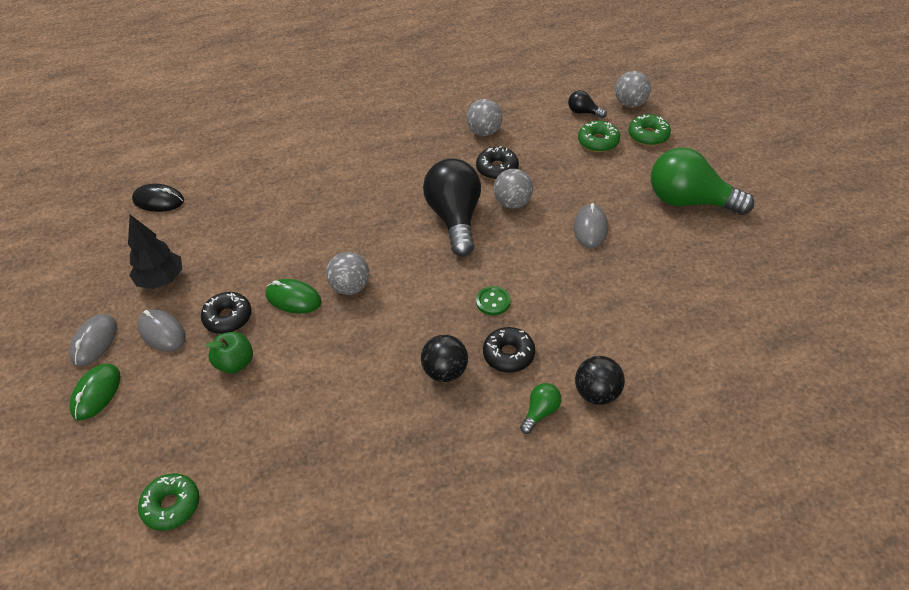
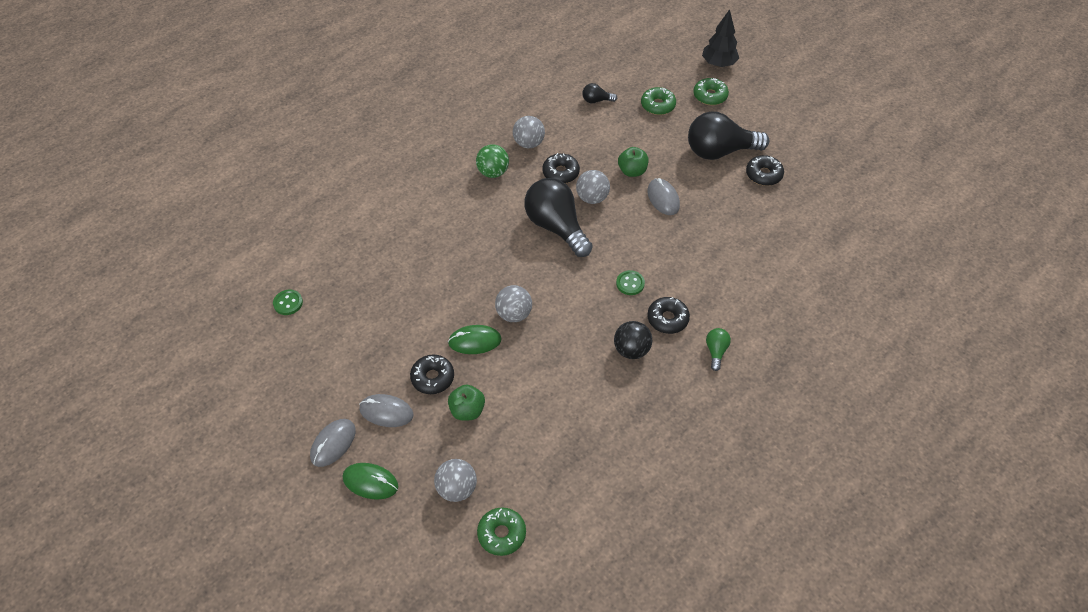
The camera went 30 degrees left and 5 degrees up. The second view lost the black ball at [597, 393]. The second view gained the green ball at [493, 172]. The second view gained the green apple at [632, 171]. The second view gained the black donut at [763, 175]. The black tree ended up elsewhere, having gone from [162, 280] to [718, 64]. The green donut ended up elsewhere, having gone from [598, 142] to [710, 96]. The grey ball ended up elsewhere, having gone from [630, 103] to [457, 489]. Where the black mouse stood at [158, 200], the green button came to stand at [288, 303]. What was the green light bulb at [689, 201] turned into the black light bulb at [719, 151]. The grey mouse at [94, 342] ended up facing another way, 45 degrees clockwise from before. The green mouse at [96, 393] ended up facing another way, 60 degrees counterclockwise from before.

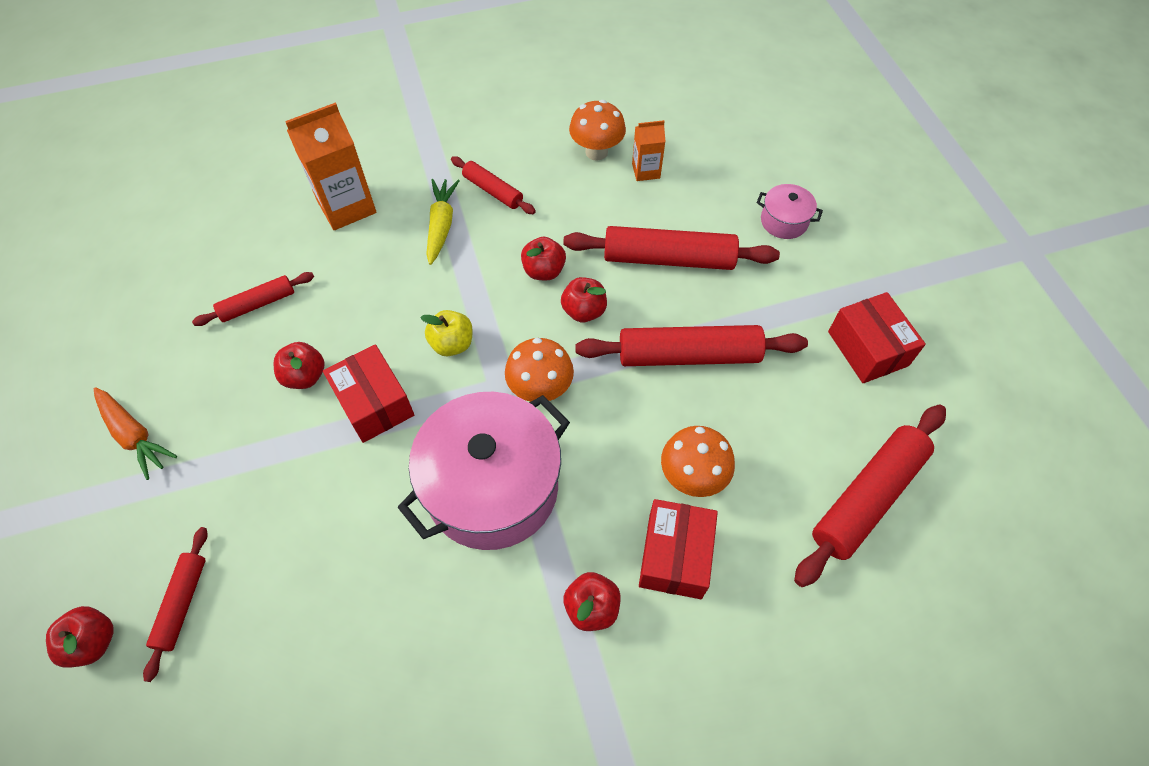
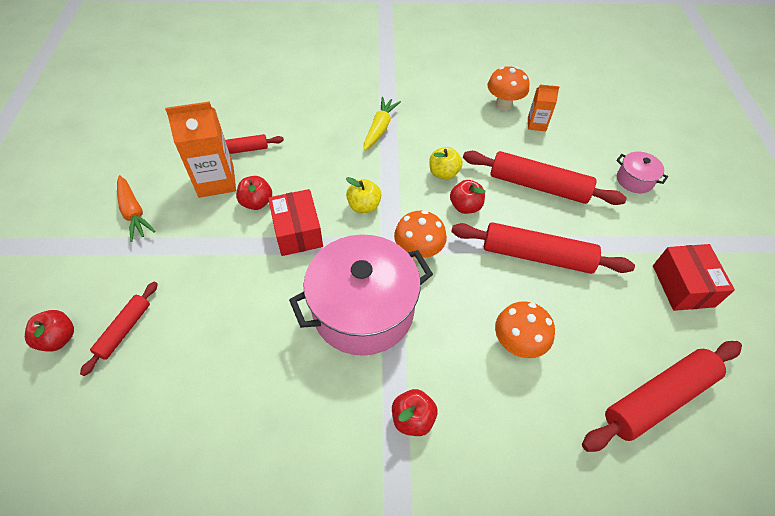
The camera went 15 degrees right and 5 degrees down. The second view lost the red rolling pin at [493, 191]. The second view lost the red box at [674, 556]. The orange carton ended up elsewhere, having gone from [346, 206] to [216, 181]. What was the red apple at [544, 271] turned into the yellow apple at [443, 173].

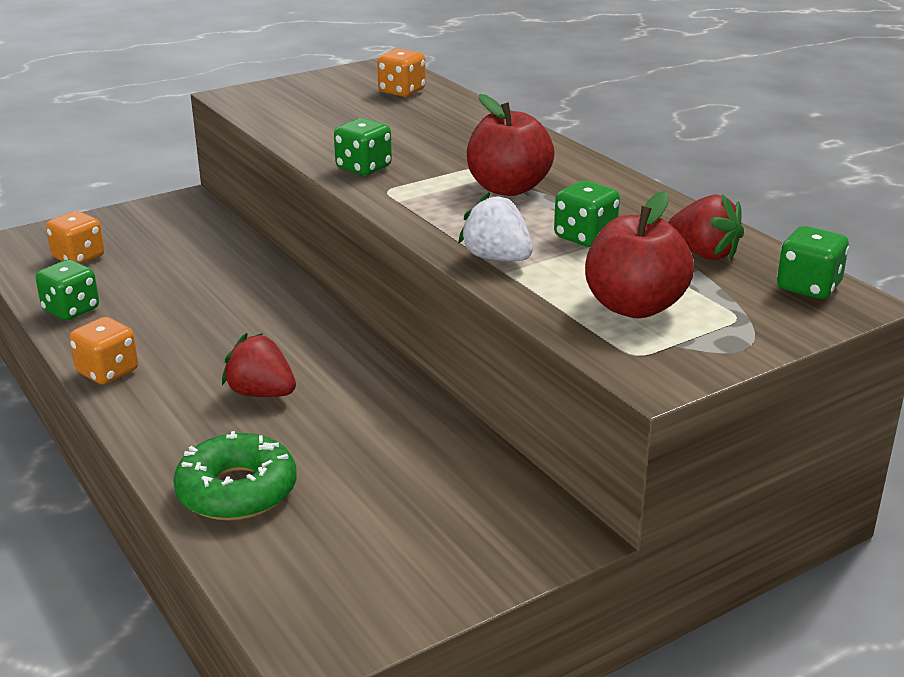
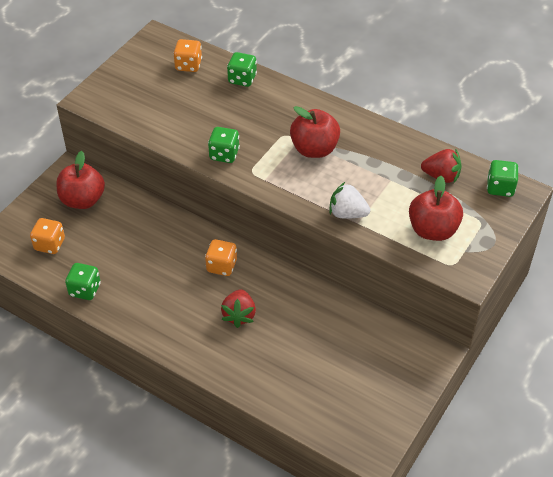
The camera went 25 degrees left and 20 degrees up. The second view lost the green donut at [237, 491]. The second view gained the red apple at [83, 200]. The orange dice ended up elsewhere, having gone from [108, 372] to [221, 266]. The green dice ended up elsewhere, having gone from [585, 237] to [242, 79]. The red strawberry at [261, 393] ended up facing another way, 90 degrees counterclockwise from before.

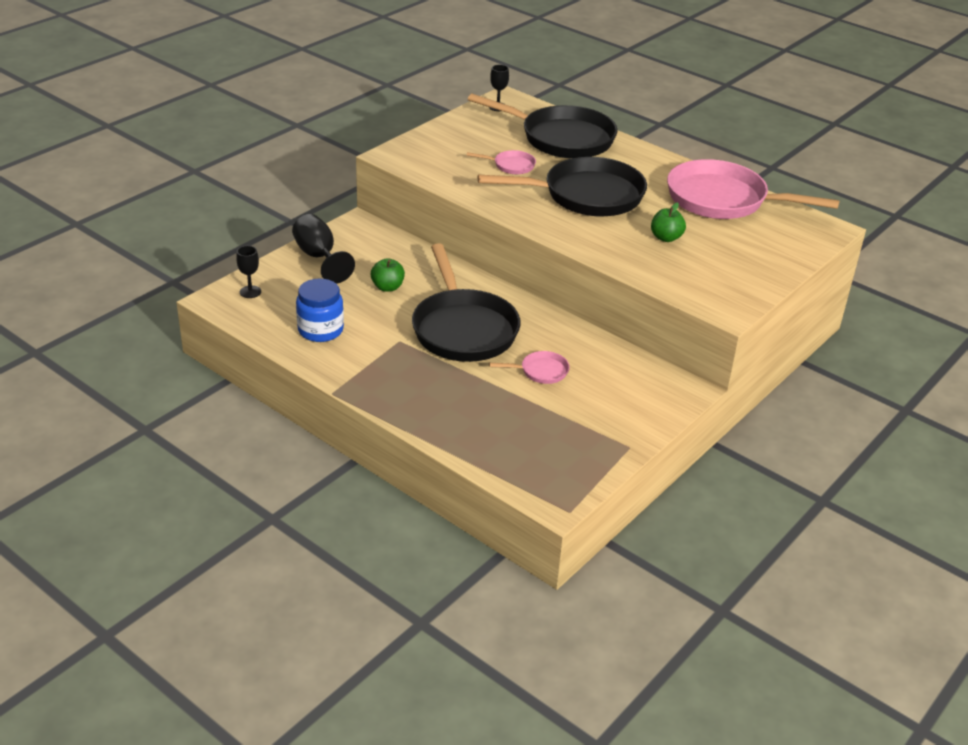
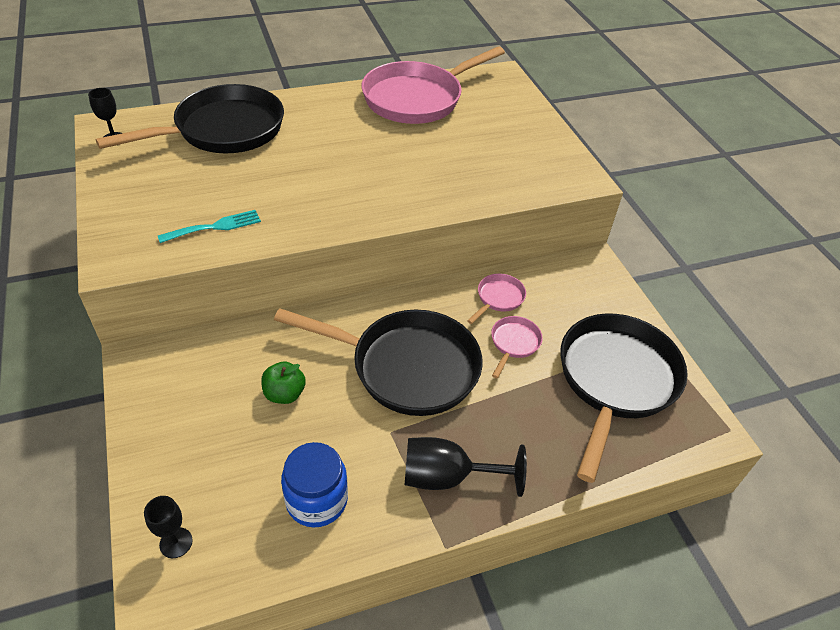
The camera went 60 degrees left and 10 degrees up. The second view lost the green apple at [666, 238]. The second view gained the turquoise fork at [215, 227]. The black goblet ended up elsewhere, having gone from [319, 257] to [447, 477]. The pink pan ended up elsewhere, having gone from [511, 166] to [498, 298]. The black pan ended up elsewhere, having gone from [586, 196] to [615, 380].

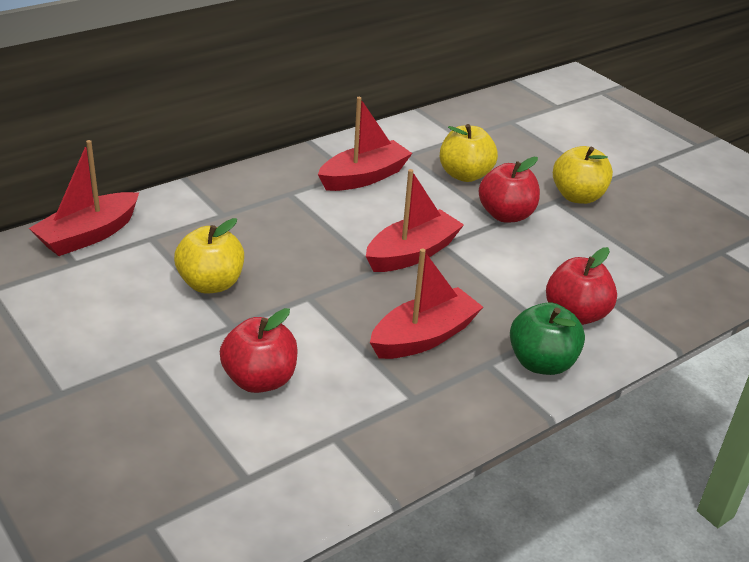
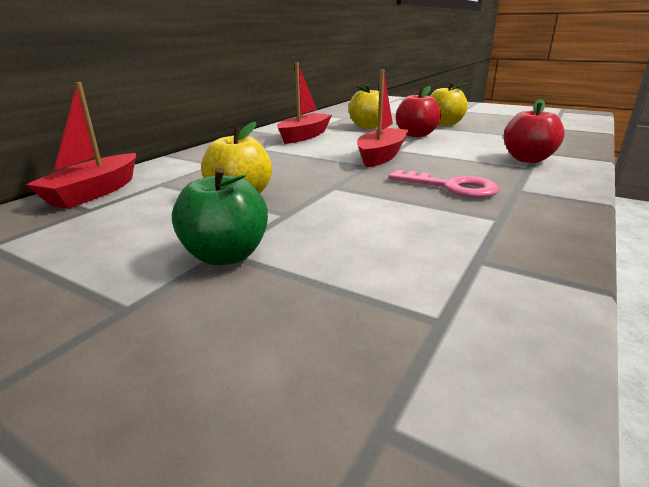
The camera went 20 degrees left and 10 degrees down. The second view lost the red apple at [260, 380]. The green apple ended up elsewhere, having gone from [541, 363] to [226, 255]. Where the red boat stood at [424, 337], the pink key came to stand at [451, 187].

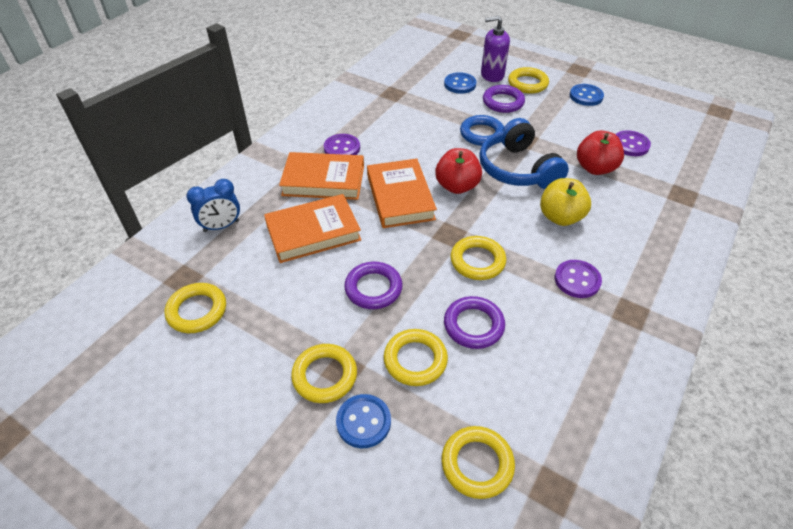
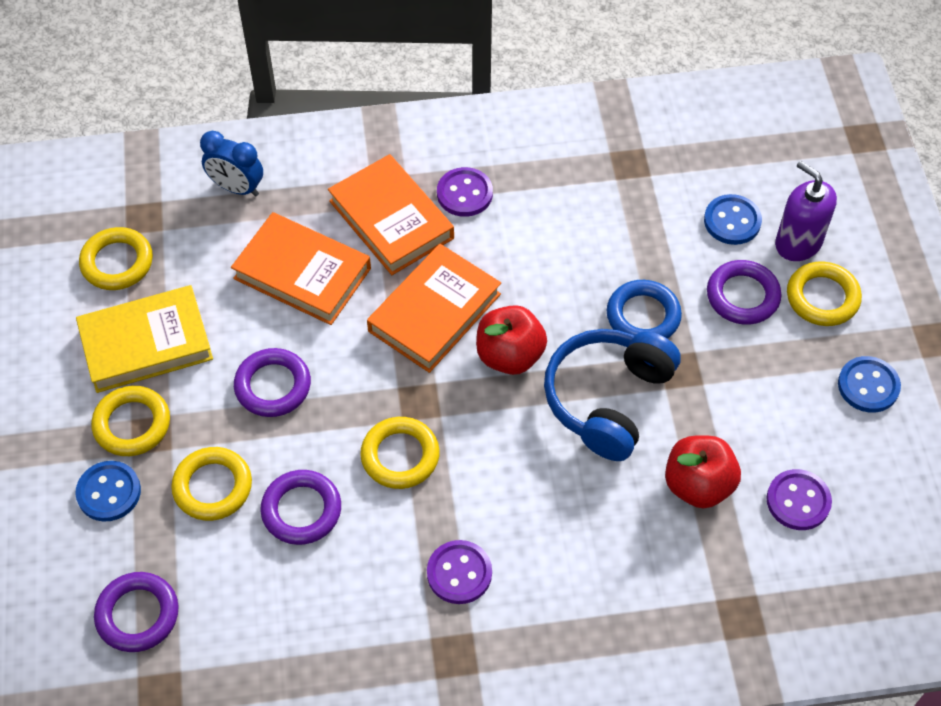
The camera went 50 degrees right and 10 degrees up. The second view lost the yellow apple at [560, 217]. The second view gained the yellow book at [146, 344]. What was the yellow ring at [477, 464] turned into the purple ring at [137, 614].

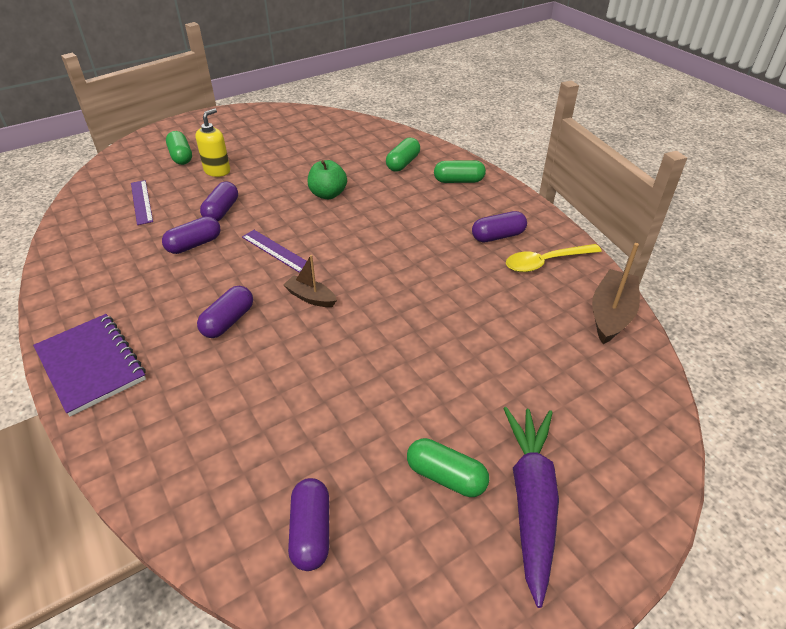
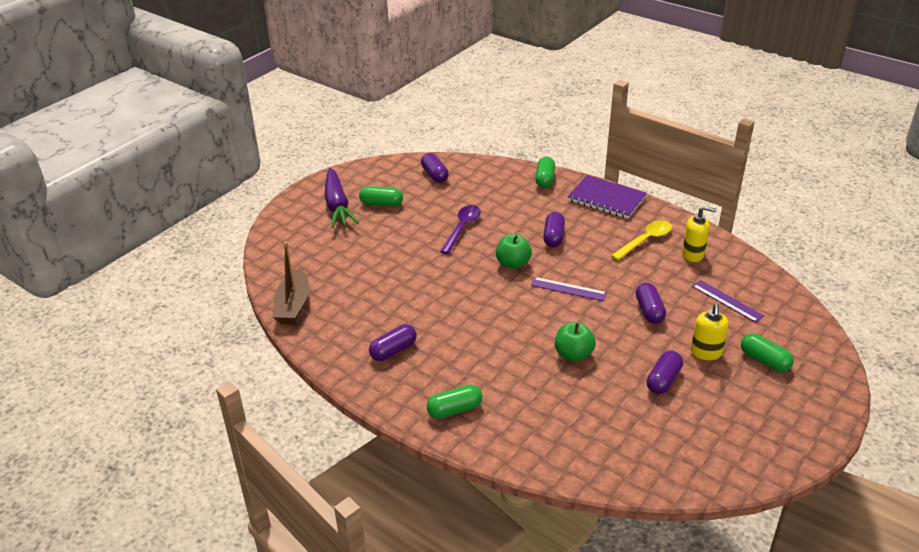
The camera went 160 degrees right and 5 degrees down. The second view gained the purple spoon at [462, 228]. The second view gained the yellow soap dispenser at [693, 254]. The purple capsule ended up elsewhere, having gone from [194, 244] to [663, 380]. The green capsule ended up elsewhere, having gone from [403, 163] to [544, 179]. The yellow spoon ended up elsewhere, having gone from [545, 262] to [645, 240]. Where the brown boat stood at [311, 297], the green apple came to stand at [513, 263].

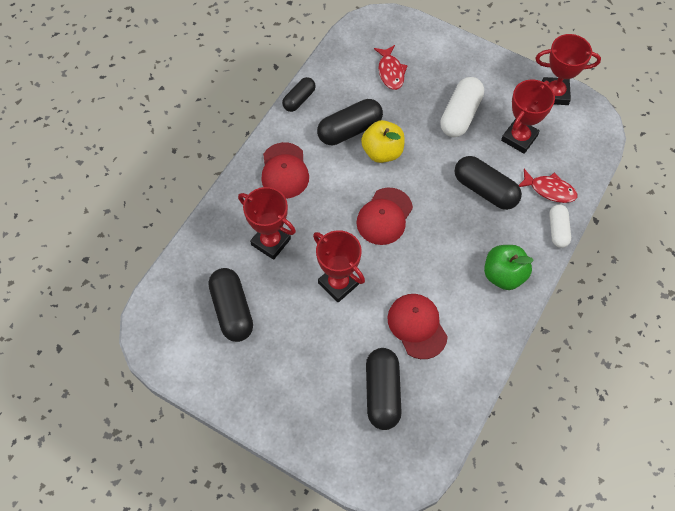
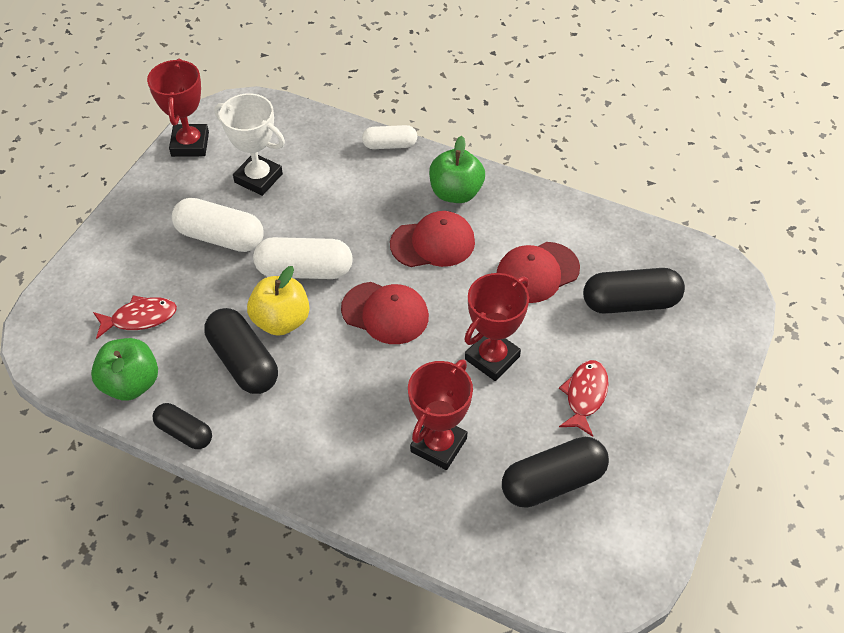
The camera went 95 degrees left and 10 degrees down. The second view lost the black capsule at [485, 190]. The second view gained the green apple at [131, 384]. The second view gained the white capsule at [304, 270]. The red cap ended up elsewhere, having gone from [284, 171] to [433, 243]. The red fish ended up elsewhere, having gone from [549, 190] to [585, 395]. What was the red trophy at [519, 138] turned into the white trophy at [258, 178].

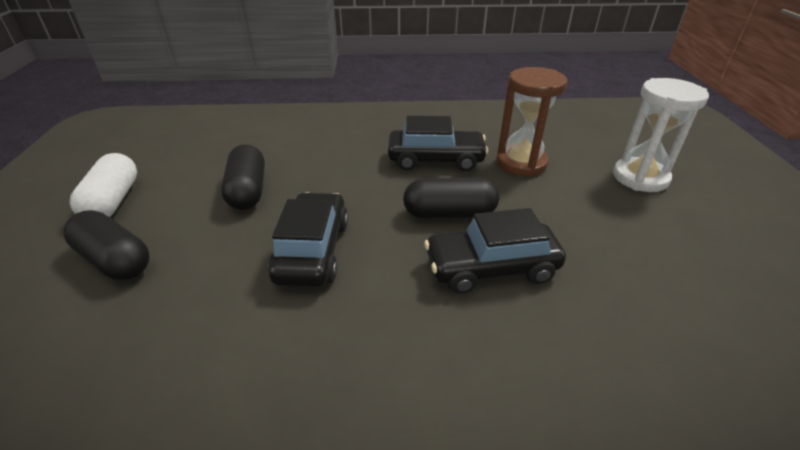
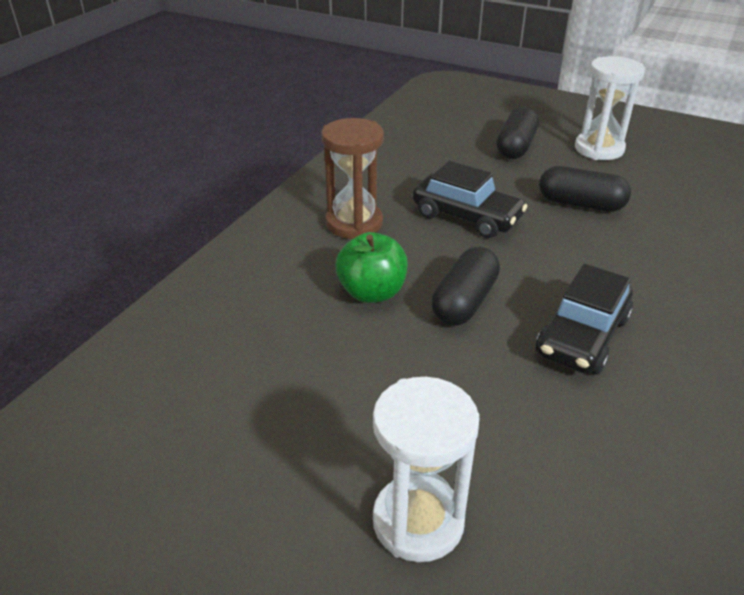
The camera went 120 degrees right and 0 degrees up. The brown hourglass ended up elsewhere, having gone from [521, 163] to [354, 223]. Where the white capsule stood at [113, 201], the white hourglass came to stand at [599, 149]. Where the black car stood at [491, 268], the green apple came to stand at [372, 292]. The black capsule at [115, 260] ended up facing another way, 45 degrees counterclockwise from before.

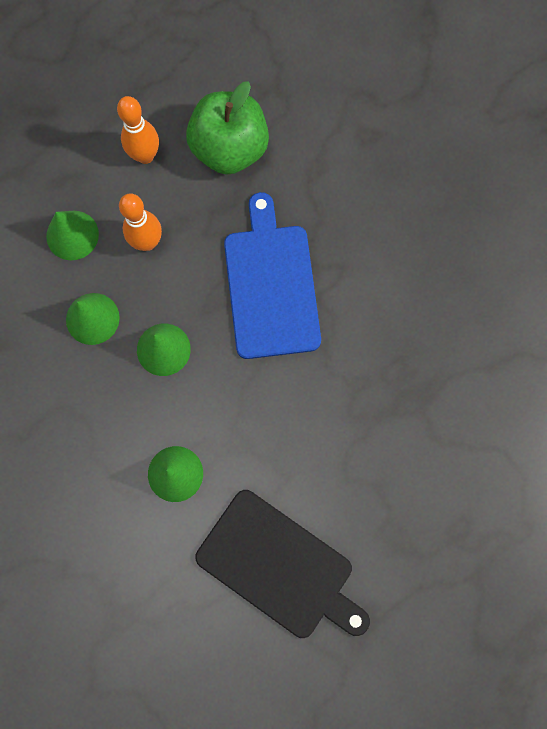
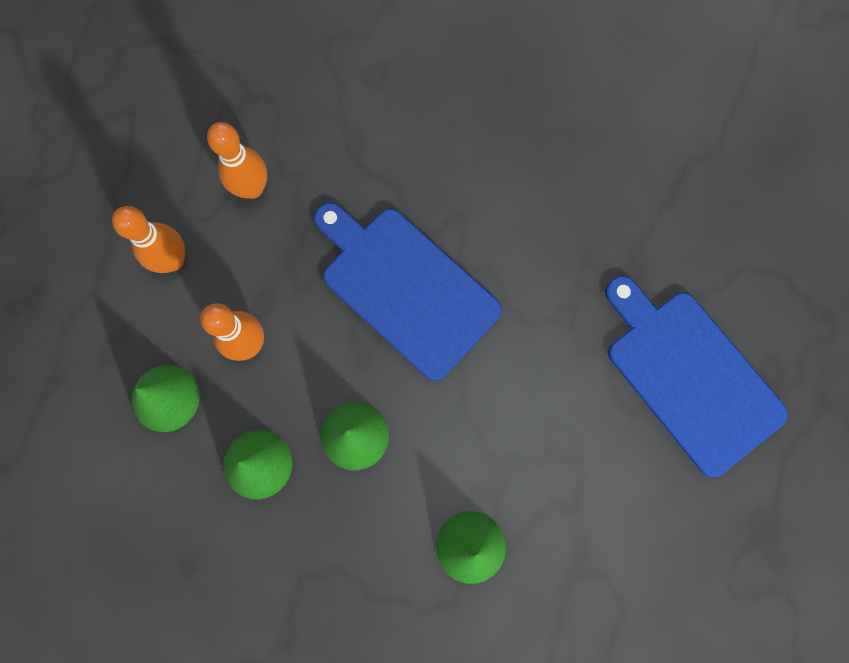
The camera went 40 degrees left and 0 degrees up. The second view lost the black cutting board at [280, 567]. The second view gained the blue cutting board at [689, 375]. Where the green apple stood at [229, 148], the orange bowling pin came to stand at [252, 188].

